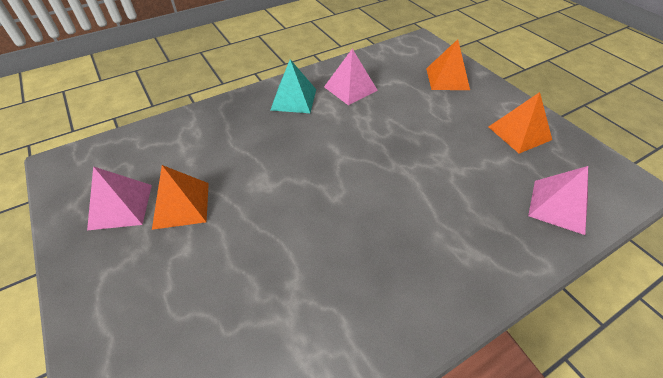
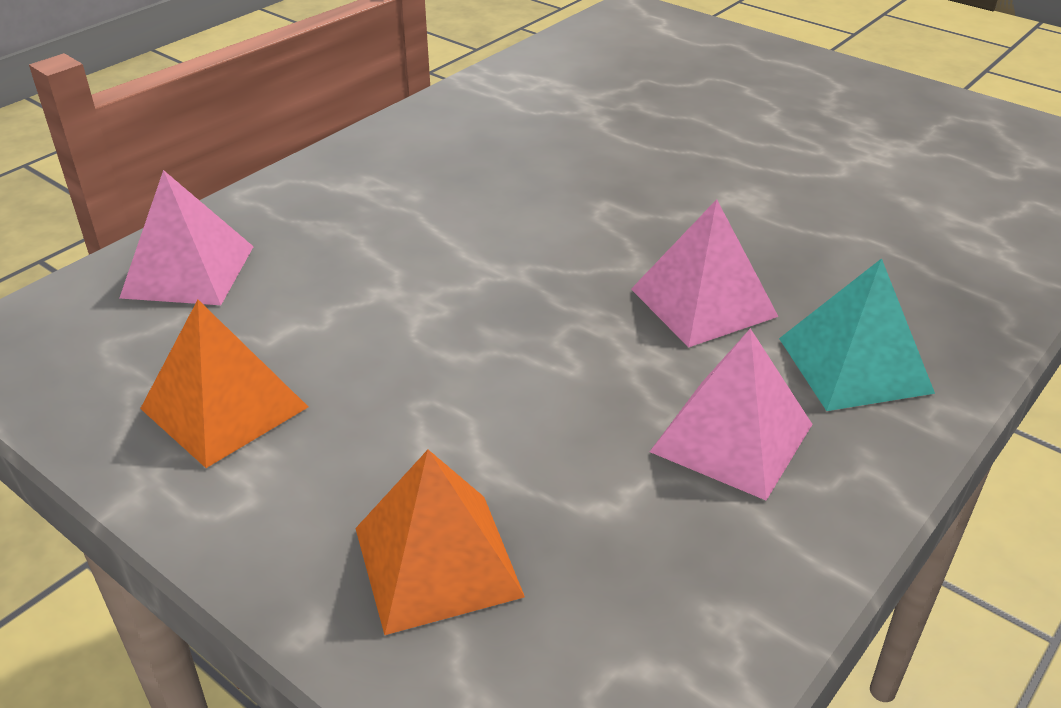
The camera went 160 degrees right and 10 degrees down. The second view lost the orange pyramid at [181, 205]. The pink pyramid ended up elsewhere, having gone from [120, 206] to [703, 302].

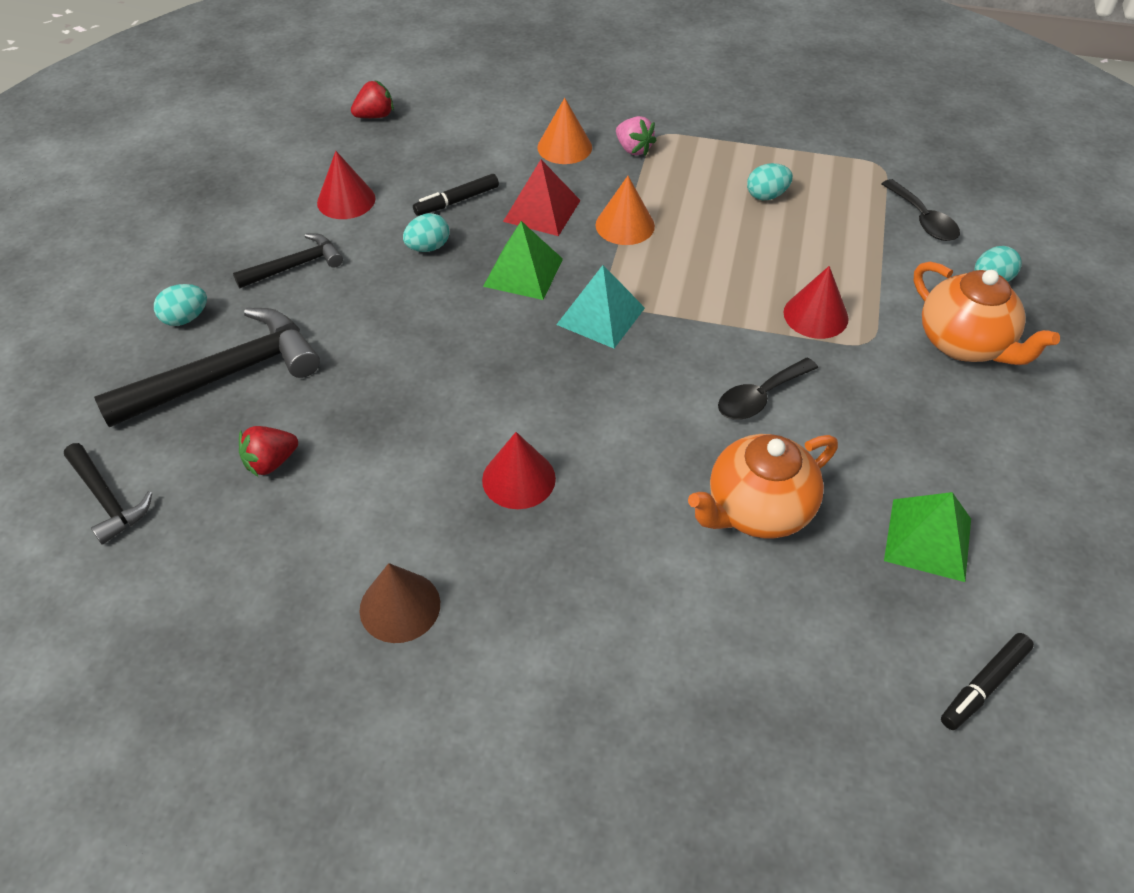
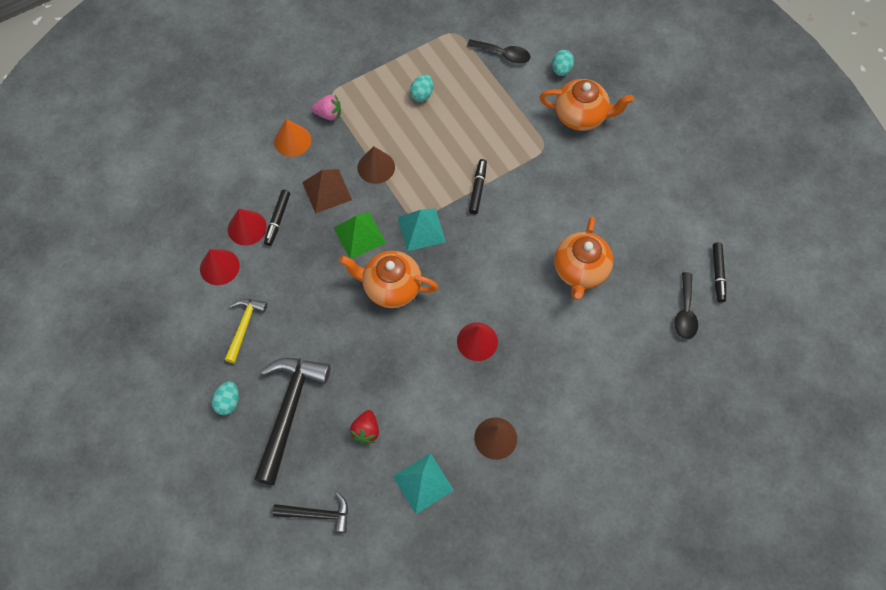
The camera went 45 degrees left and 15 degrees up. The second view lost the red strawberry at [375, 116]. The second view lost the turquoise egg at [428, 247]. The second view lost the green pyramid at [928, 539]. The second view gained the orange teapot at [391, 287]. The second view gained the turquoise pyramid at [423, 483]. The second view gained the black marker at [477, 189]. The black spoon ended up elsewhere, having gone from [760, 397] to [685, 312]. The red cone ended up elsewhere, having gone from [815, 315] to [247, 228]. What was the black hammer at [295, 266] turned into the yellow hammer at [244, 326]. What was the red pyramid at [542, 210] turned into the brown pyramid at [327, 191]. What was the orange cone at [625, 225] turned into the brown cone at [376, 167].

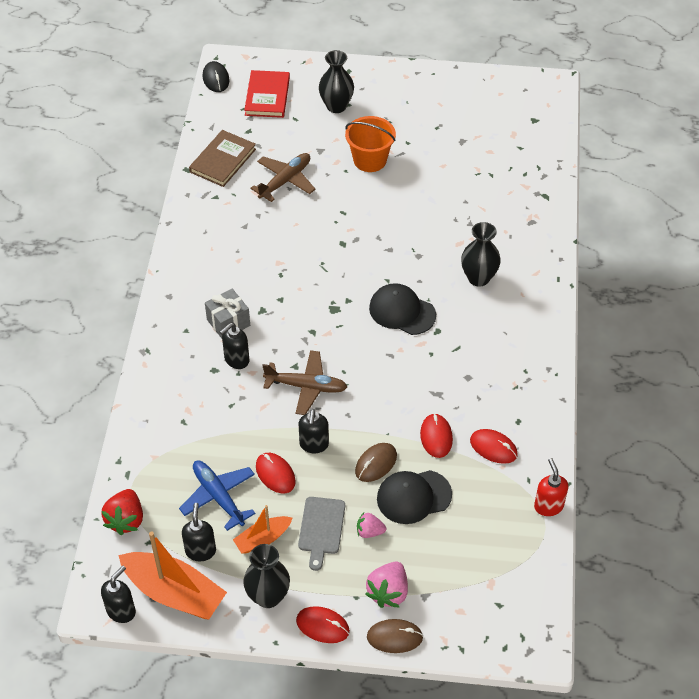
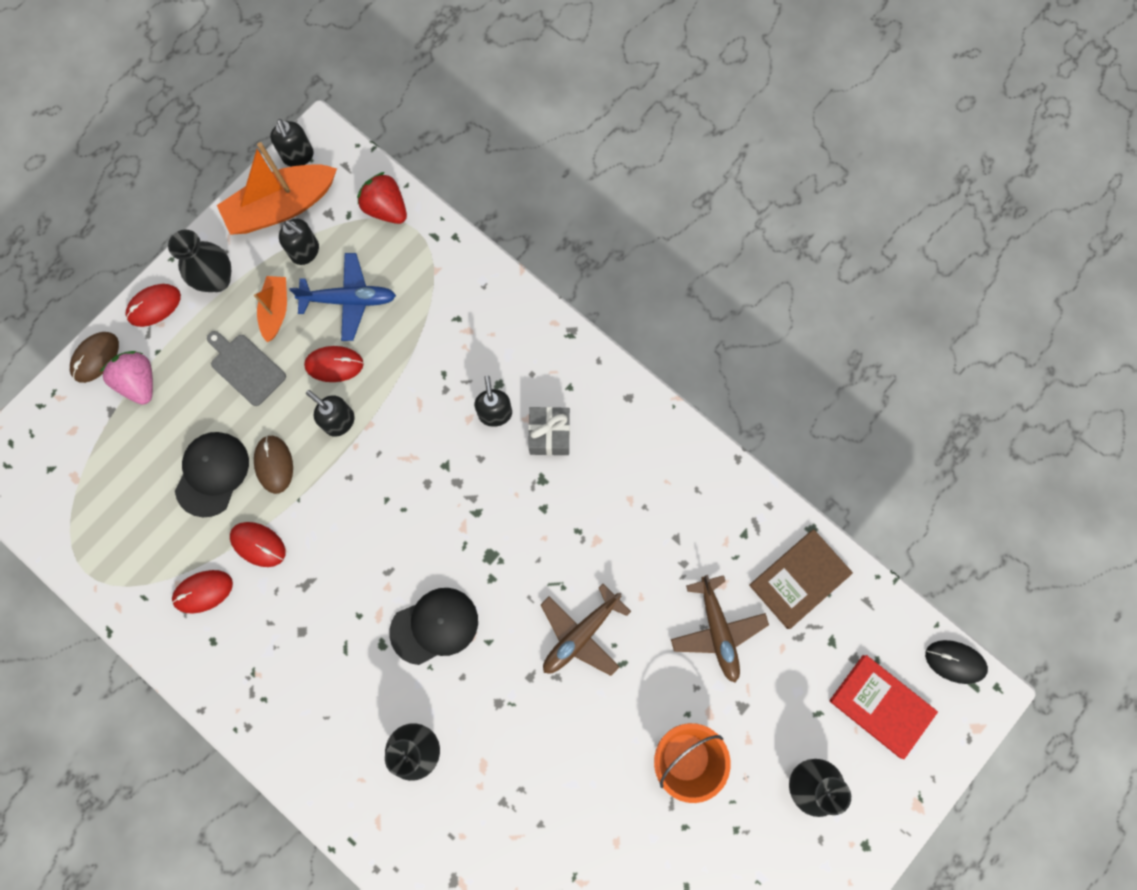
The camera went 125 degrees right and 25 degrees up. The second view lost the pink strawberry at [369, 531]. The second view lost the red soap dispenser at [548, 506]. The brown plane ended up elsewhere, having gone from [306, 386] to [580, 634]. The brown book at [223, 160] ended up facing another way, 75 degrees clockwise from before.

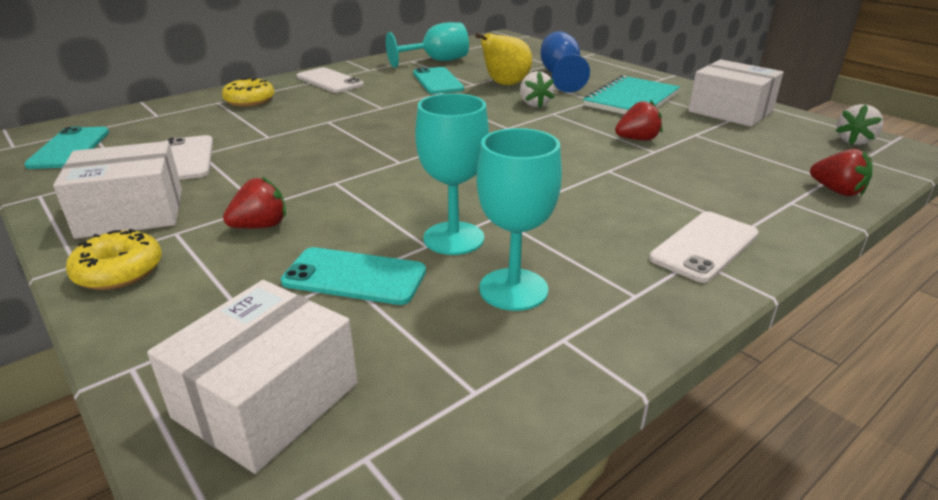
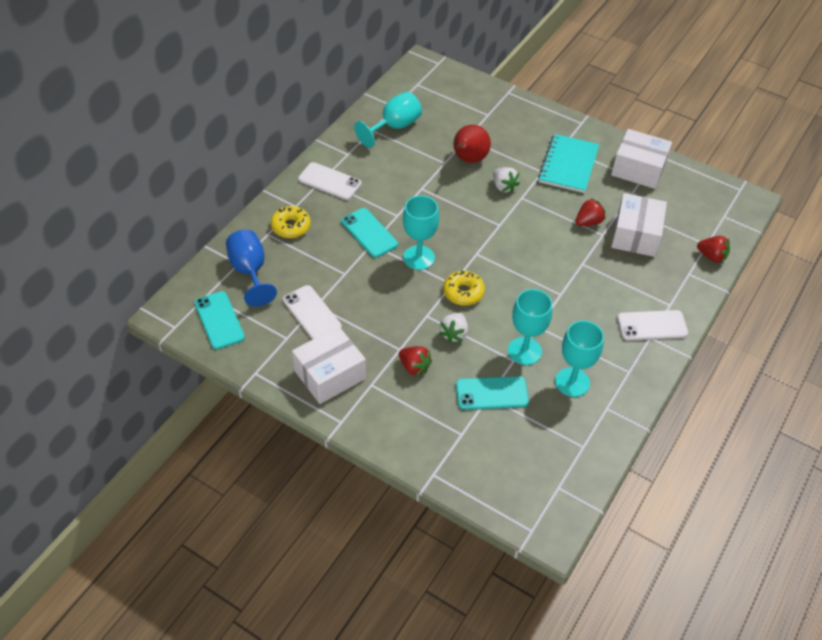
The camera went 20 degrees left and 20 degrees up. The second view gained the turquoise goblet at [419, 257]. The yellow donut ended up elsewhere, having gone from [119, 271] to [463, 292]. The white box ended up elsewhere, having gone from [267, 400] to [635, 235]. The turquoise phone ended up elsewhere, having gone from [437, 81] to [369, 233]. The blue goblet ended up elsewhere, having gone from [560, 76] to [250, 272]. The white strawberry ended up elsewhere, having gone from [854, 141] to [454, 334]. What was the yellow pear at [504, 84] turned into the red pear at [468, 159]. The red strawberry at [260, 226] ended up facing another way, 90 degrees clockwise from before. The white phone at [704, 246] ended up facing another way, 60 degrees clockwise from before.

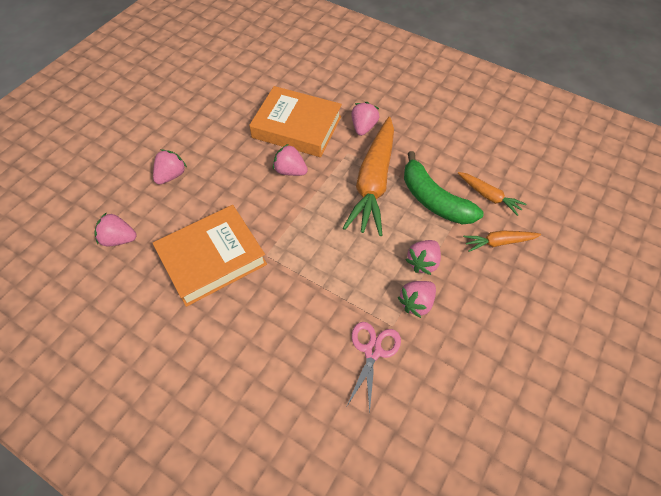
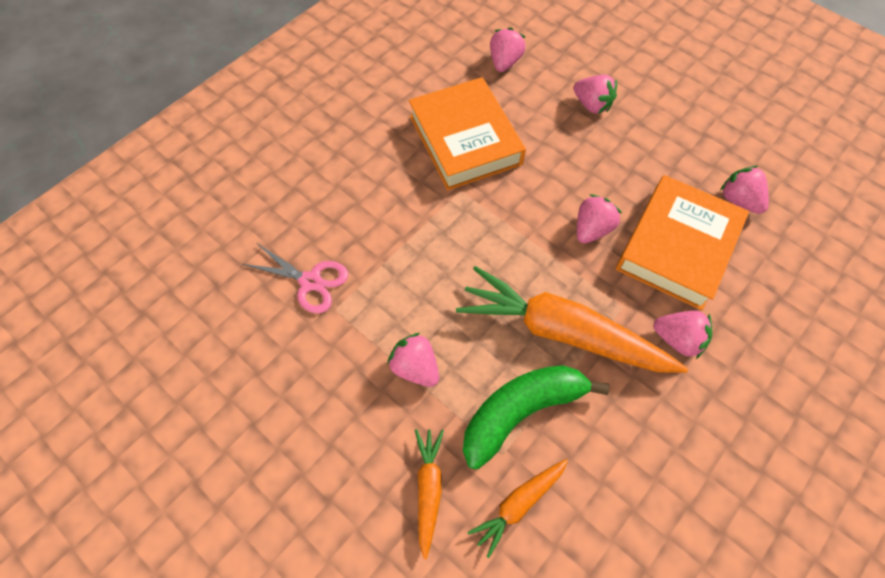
The camera went 100 degrees right and 5 degrees up. The pink strawberry ended up elsewhere, having gone from [416, 303] to [739, 200].

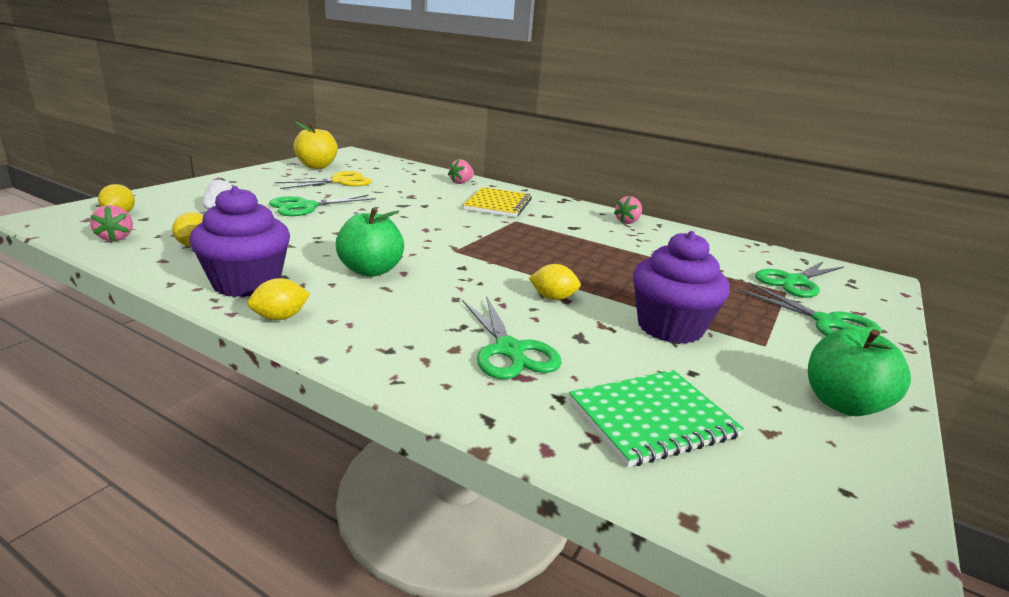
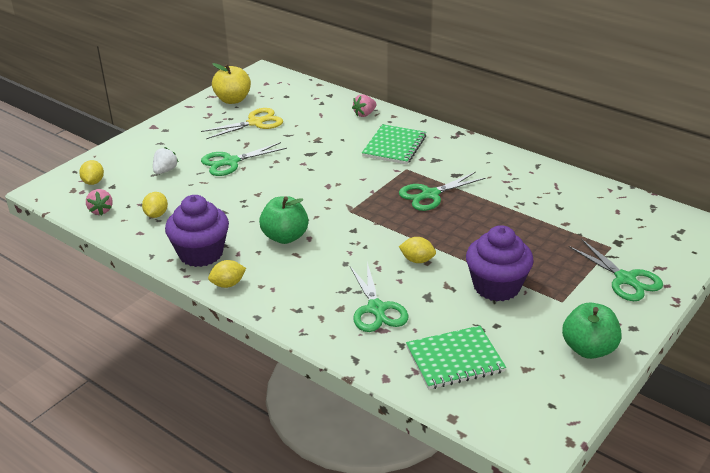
The camera went 10 degrees right and 10 degrees up. The second view lost the pink strawberry at [627, 222]. The green scissors ended up elsewhere, having gone from [795, 282] to [430, 195]. What was the yellow notebook at [498, 204] turned into the green notebook at [394, 146].

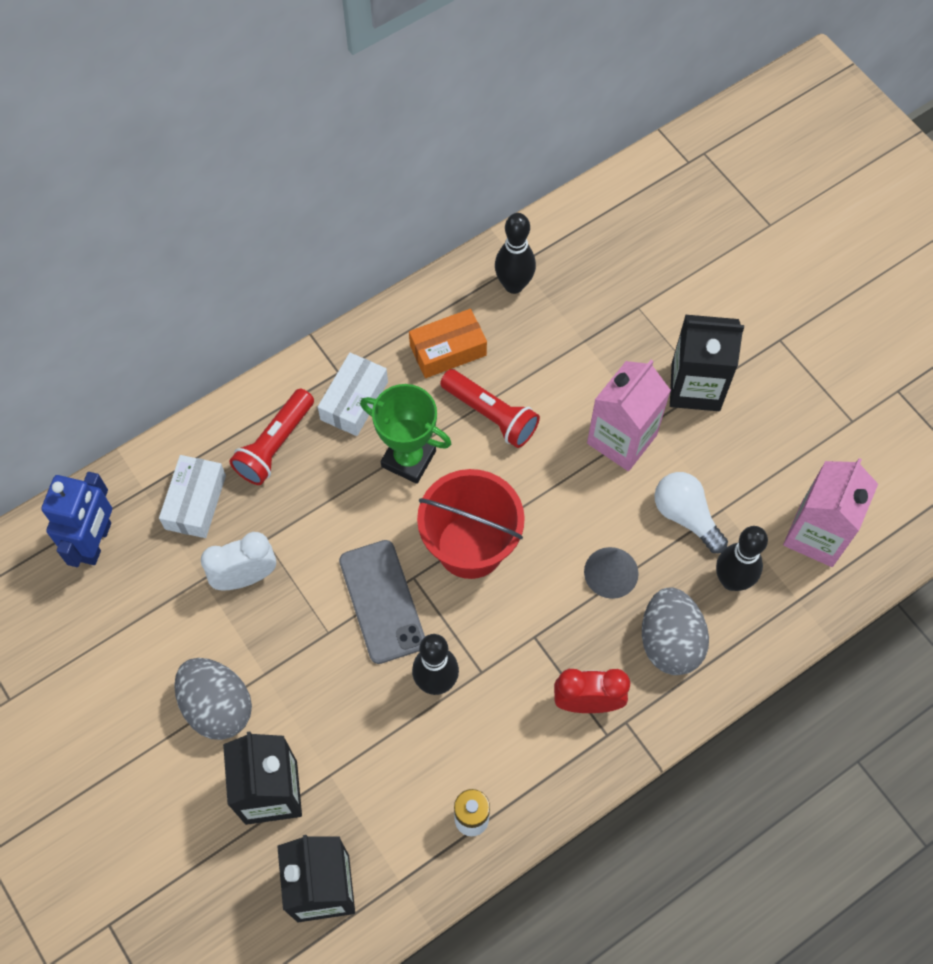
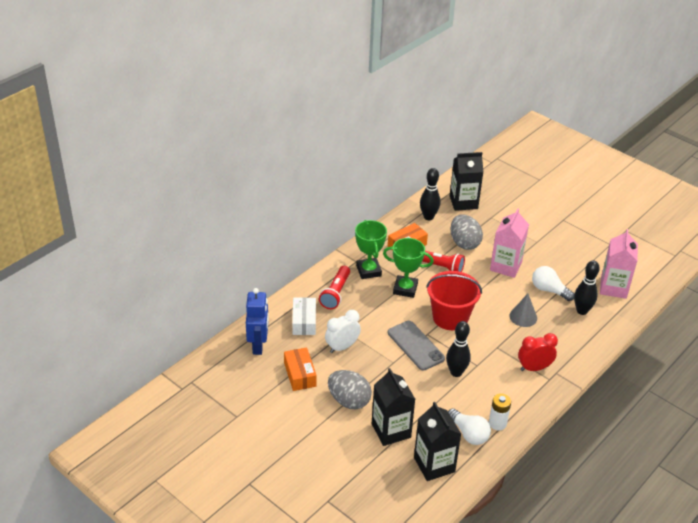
The camera went 15 degrees left and 25 degrees down. The second view gained the orange box at [300, 374]. The second view gained the white light bulb at [469, 434]. The grey egg ended up elsewhere, having gone from [670, 641] to [464, 243]. The black carton ended up elsewhere, having gone from [695, 387] to [463, 202]. Where the white box stood at [354, 401], the green trophy came to stand at [368, 271].

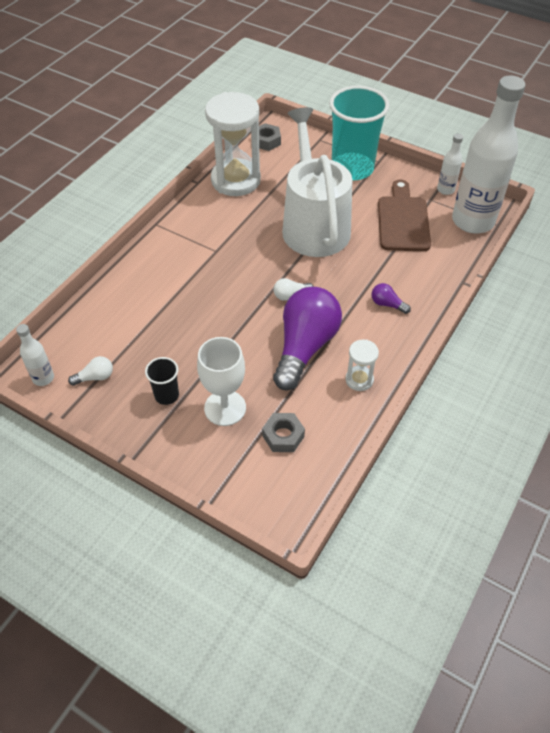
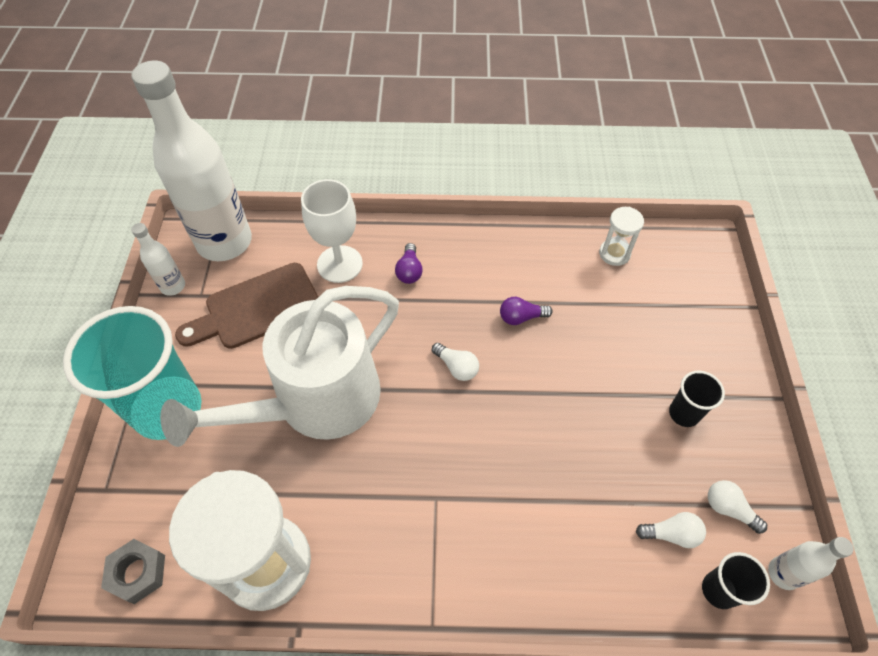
The camera went 120 degrees left and 5 degrees up. The second view lost the grey nut at [283, 436]. The second view gained the white light bulb at [671, 534]. The second view gained the black cup at [719, 590]. The white goblet ended up elsewhere, having gone from [225, 408] to [339, 264]. The white hourglass ended up elsewhere, having gone from [359, 380] to [614, 253]. The size of the purple light bulb at [305, 347] changed by a factor of 0.40.

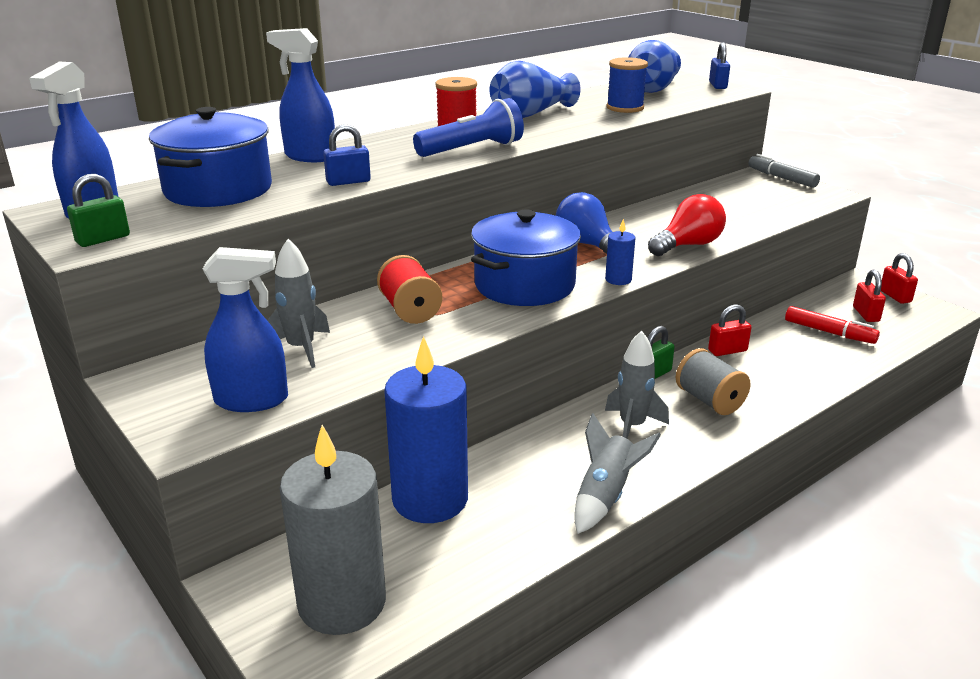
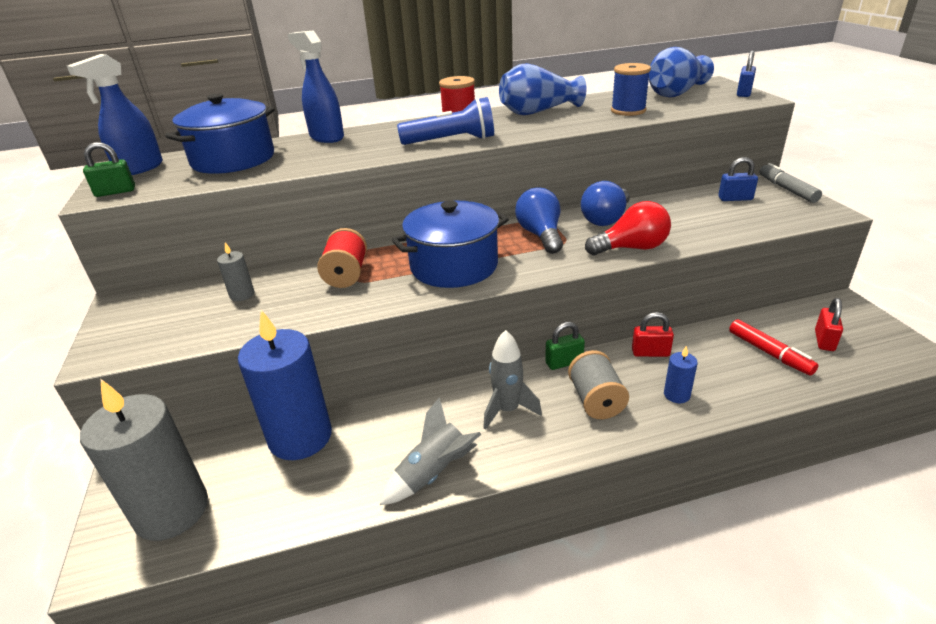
The camera went 25 degrees right and 5 degrees up. The second view lost the blue spray bottle at [252, 400]. The second view lost the red padlock at [895, 296]. The second view gained the blue light bulb at [606, 219]. The blue padlock ended up elsewhere, having gone from [348, 182] to [735, 198]. The blue candle ended up elsewhere, having gone from [618, 279] to [676, 395]. Where the grey rocket stood at [301, 348], the grey candle came to stand at [242, 295].

